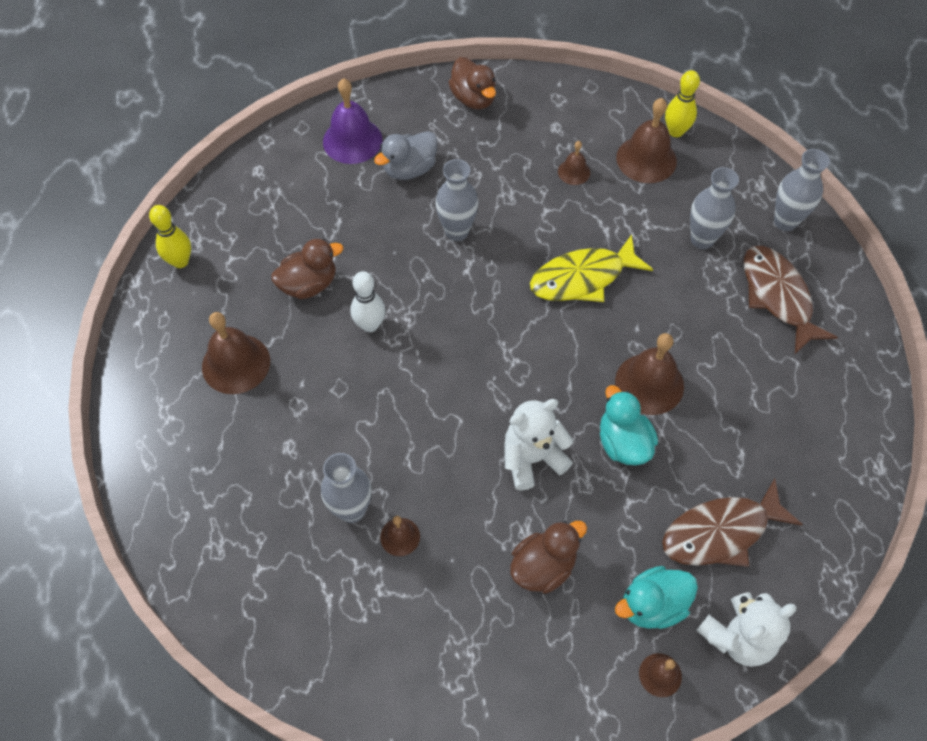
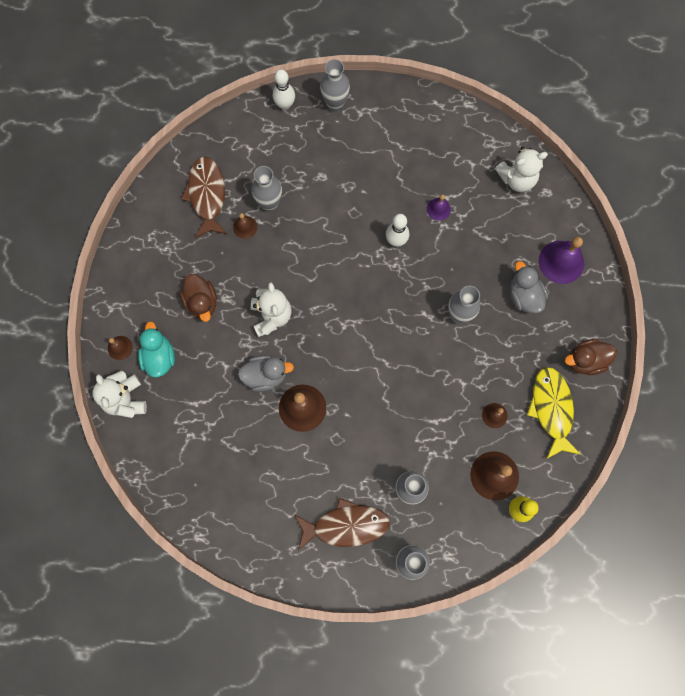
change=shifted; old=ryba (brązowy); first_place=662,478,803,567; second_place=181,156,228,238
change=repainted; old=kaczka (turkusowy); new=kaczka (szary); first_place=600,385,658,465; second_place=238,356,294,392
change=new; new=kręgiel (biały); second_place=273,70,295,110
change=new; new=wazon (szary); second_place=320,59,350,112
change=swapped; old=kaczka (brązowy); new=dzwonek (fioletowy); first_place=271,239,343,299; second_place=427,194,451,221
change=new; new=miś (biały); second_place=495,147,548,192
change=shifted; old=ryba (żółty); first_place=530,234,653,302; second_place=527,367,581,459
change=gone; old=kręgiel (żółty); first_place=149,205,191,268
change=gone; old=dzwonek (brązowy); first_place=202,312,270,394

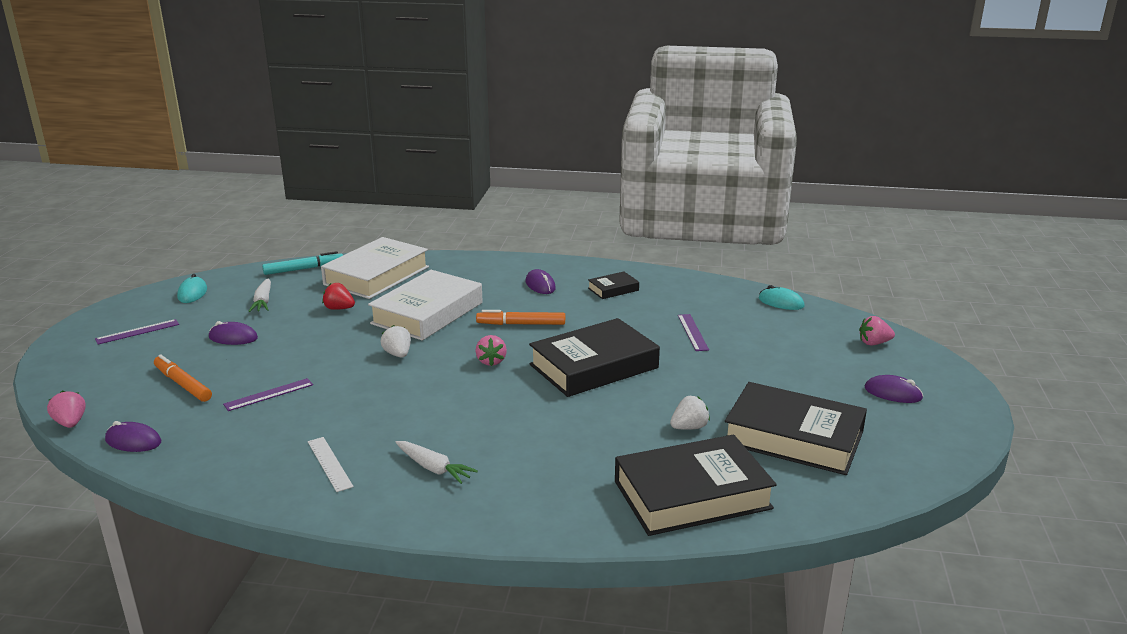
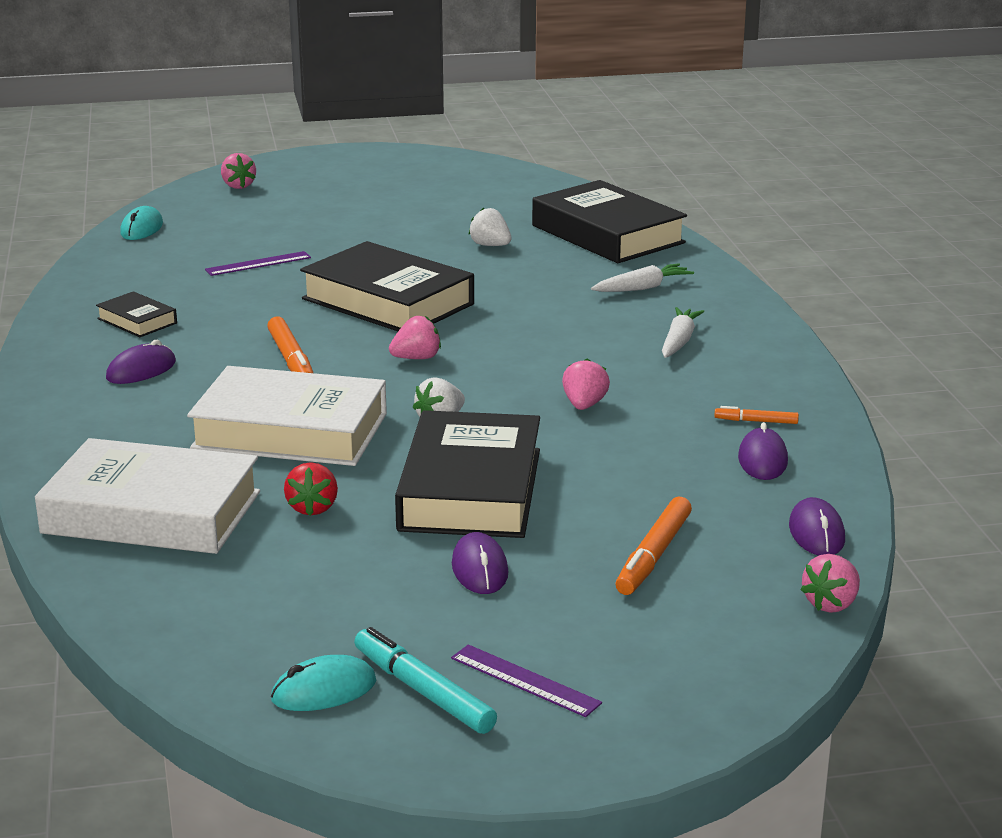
change=shifted; old=flamaster (turkusowy); first_place=262,251,343,275; second_place=354,627,497,734
change=shifted; old=książka (czarny); first_place=725,382,867,475; second_place=395,410,540,538
change=new; new=truskawka (różowy); second_place=562,358,610,410
change=shifted; old=marchewka (biały); first_place=248,279,271,312; second_place=591,263,694,292
change=new; new=flamaster (pomarańczowy); second_place=714,406,799,424
change=shifted; old=myszka (fioletowy); first_place=865,375,923,403; second_place=738,422,788,480
change=gone; old=linijka (fioletowy); first_place=223,378,313,411
change=gone; old=linijka (biały); first_place=308,437,354,492

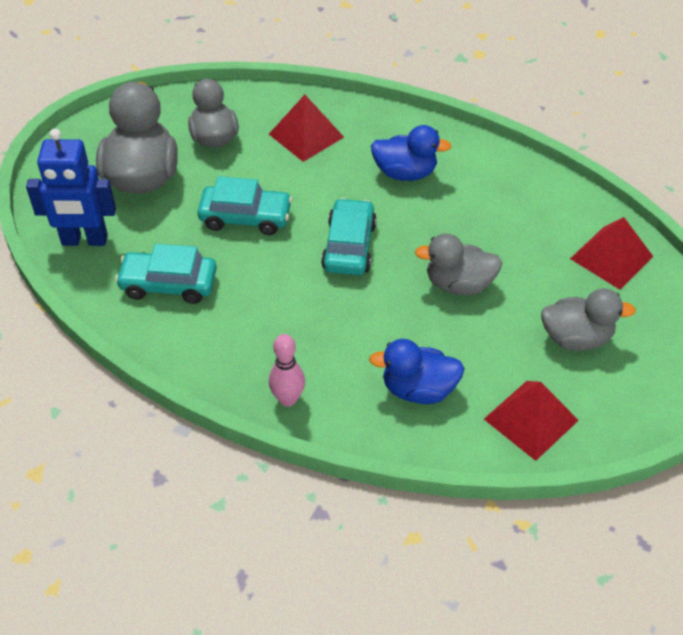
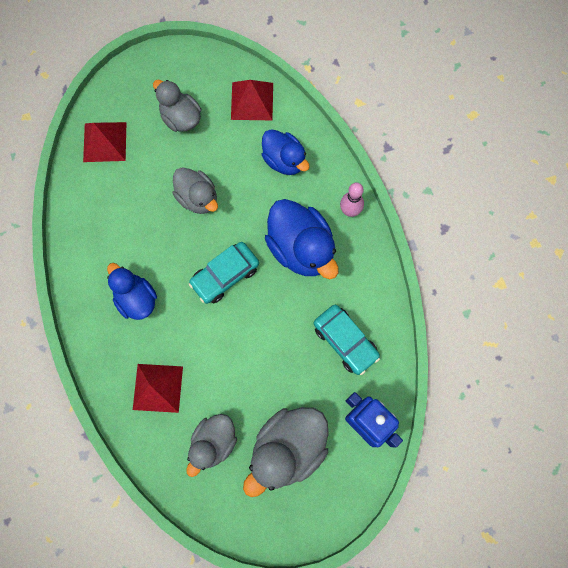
change=new; new=kaczka (niebieski); second_place=265,199,339,279
change=gone; old=samochód (turkusowy); first_place=197,176,292,235

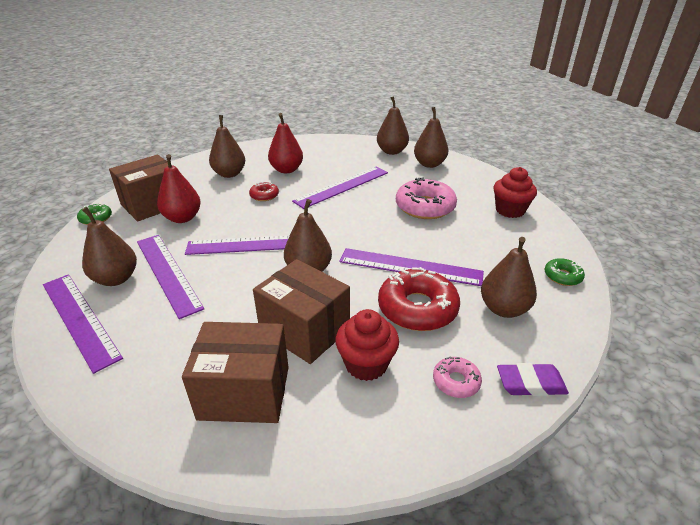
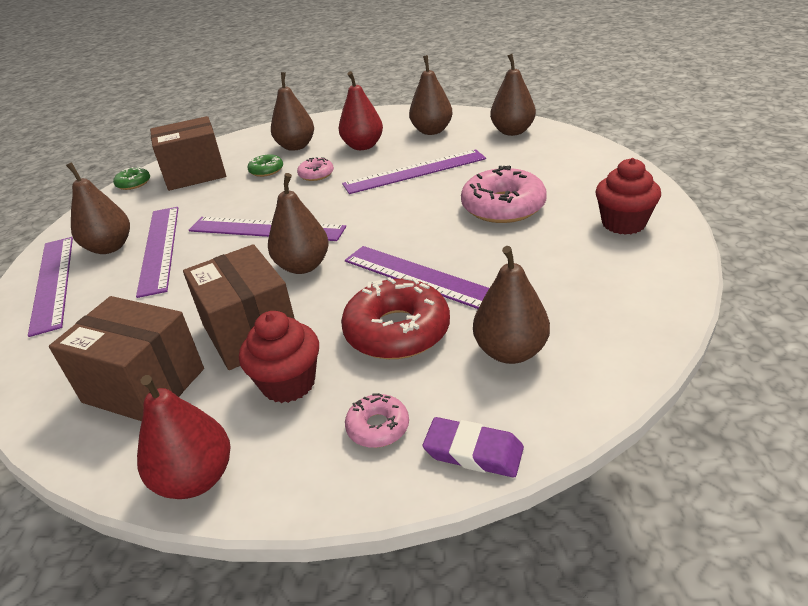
change=shifted; old=gruszka (czerwony); first_place=157,154,201,223; second_place=137,375,231,499
change=shifted; old=donut (zielony); first_place=545,258,585,286; second_place=247,155,283,177
change=repainted; old=donut (czerwony); new=donut (różowy); first_place=249,182,279,201; second_place=297,157,334,181
change=shifted; old=gruszka (brązowy); first_place=414,107,448,168; second_place=409,55,452,135

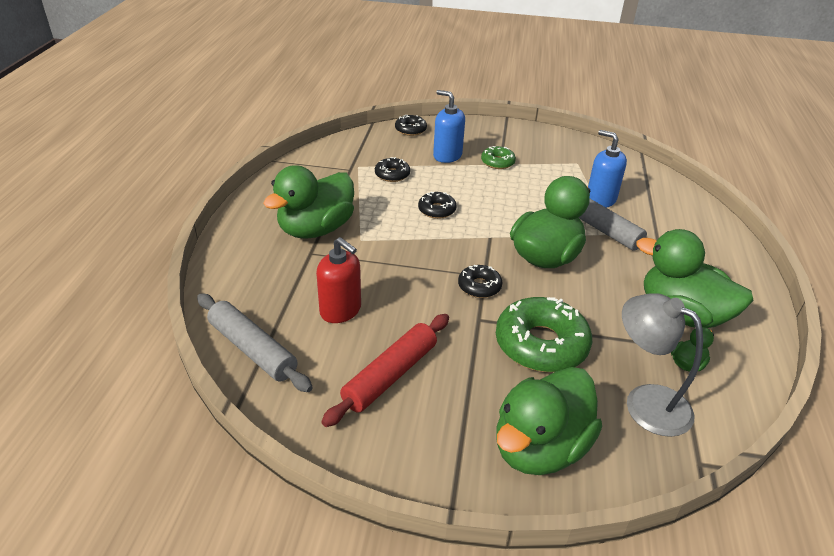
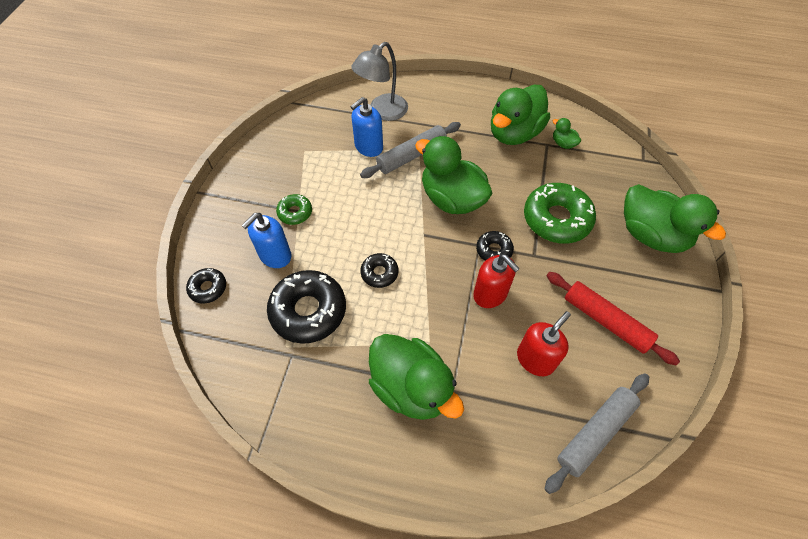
change=scaled; old=donut (czarny); first_place=375,157,410,182; second_place=267,270,346,344; factor=1.95
change=shifted; old=lampka (szary); first_place=622,293,703,437; second_place=351,42,408,121
change=new; new=dozownik mydła (czerwony); second_place=473,254,520,308

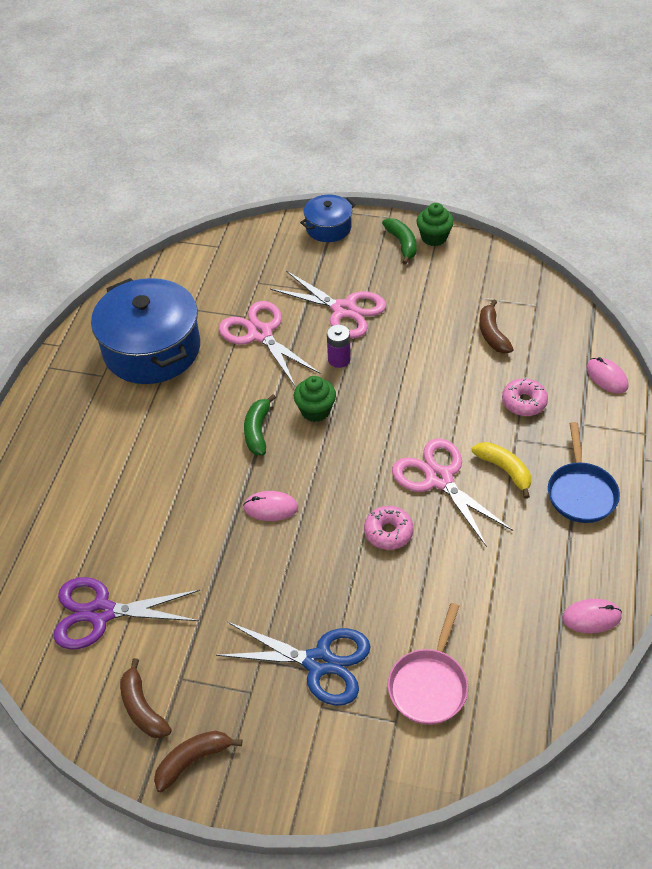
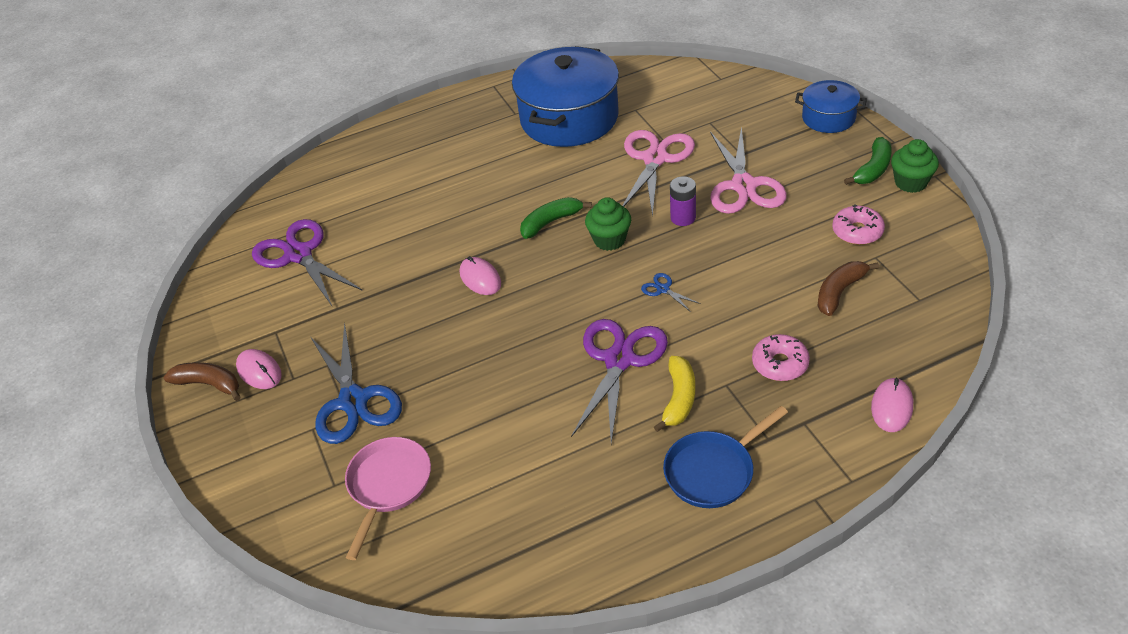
change=shifted; old=myszka (różowy); first_place=562,599,622,633; second_place=236,349,282,389
change=rotated; old=patelnia (różowy); first_place=388,603,468,725; second_place=345,437,431,560; degrees=120
change=repainted; old=nożyczki (różowy); new=nożyczki (fioletowy); first_place=392,438,513,547; second_place=571,319,668,443
change=new; new=nożyczki (niebieski); second_place=641,273,701,312
change=shifted; old=donut (różowy); first_place=364,506,414,550; second_place=832,204,885,245
change=gone; old=banan (brązowy); first_place=120,658,172,738

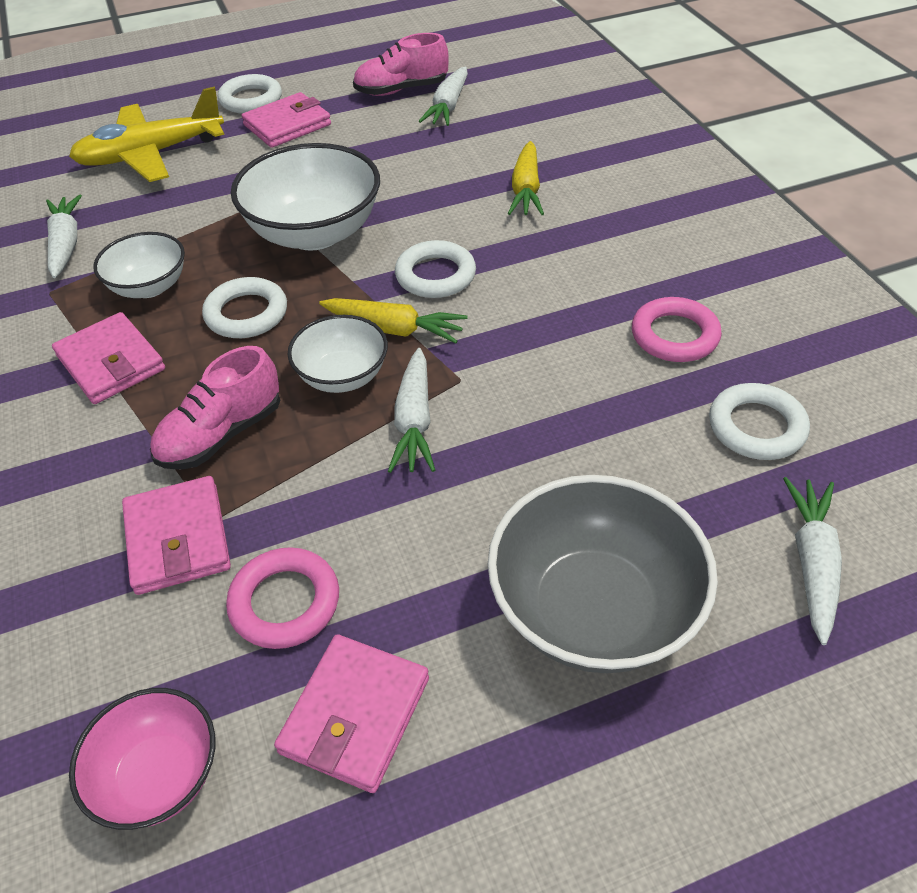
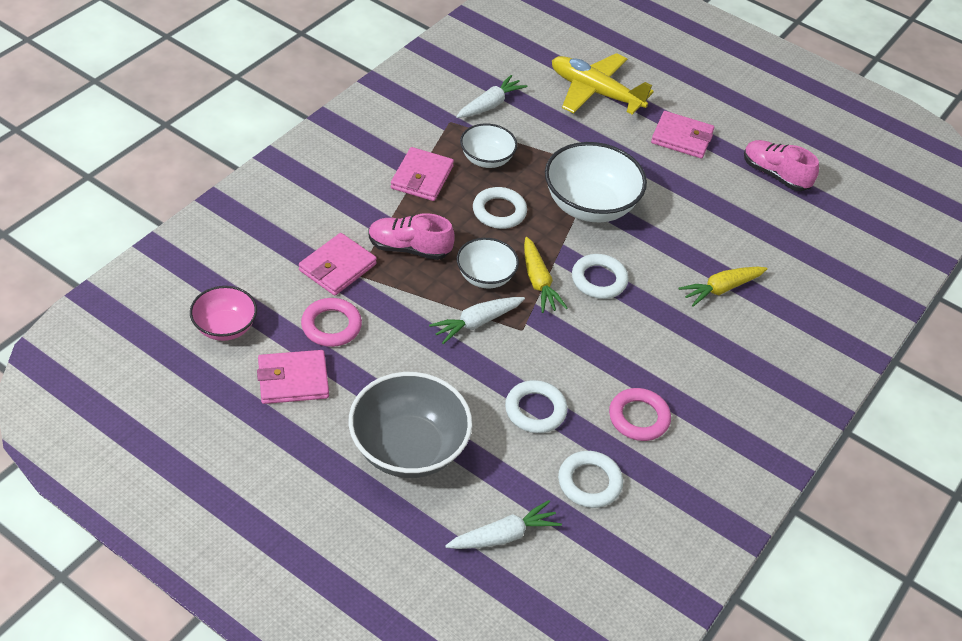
change=shifted; old=pierścień (biały); first_place=218,74,282,114; second_place=505,380,568,433
change=gone; old=marchewka (biały); first_place=419,67,468,126

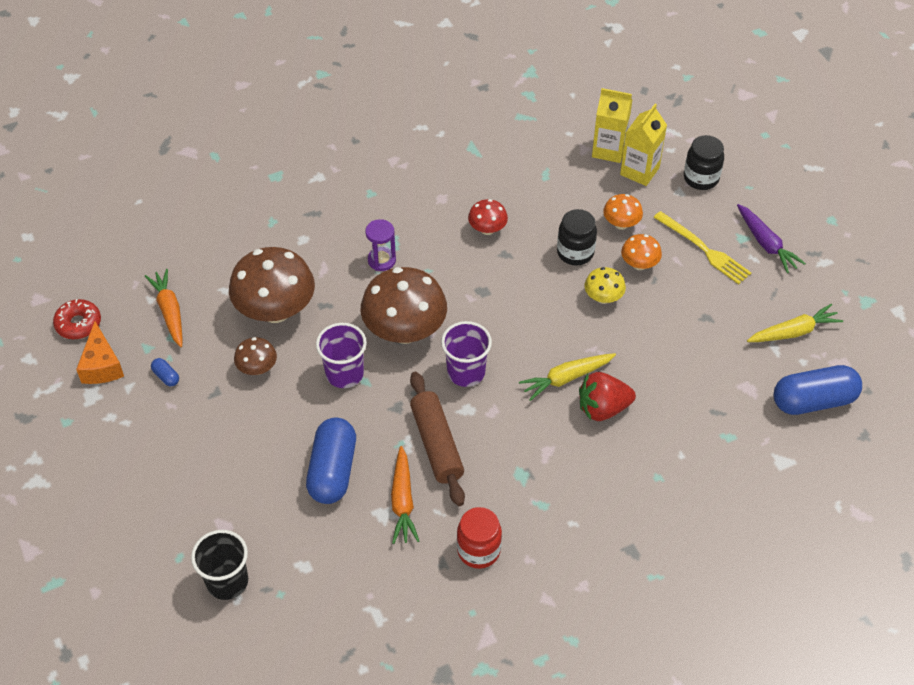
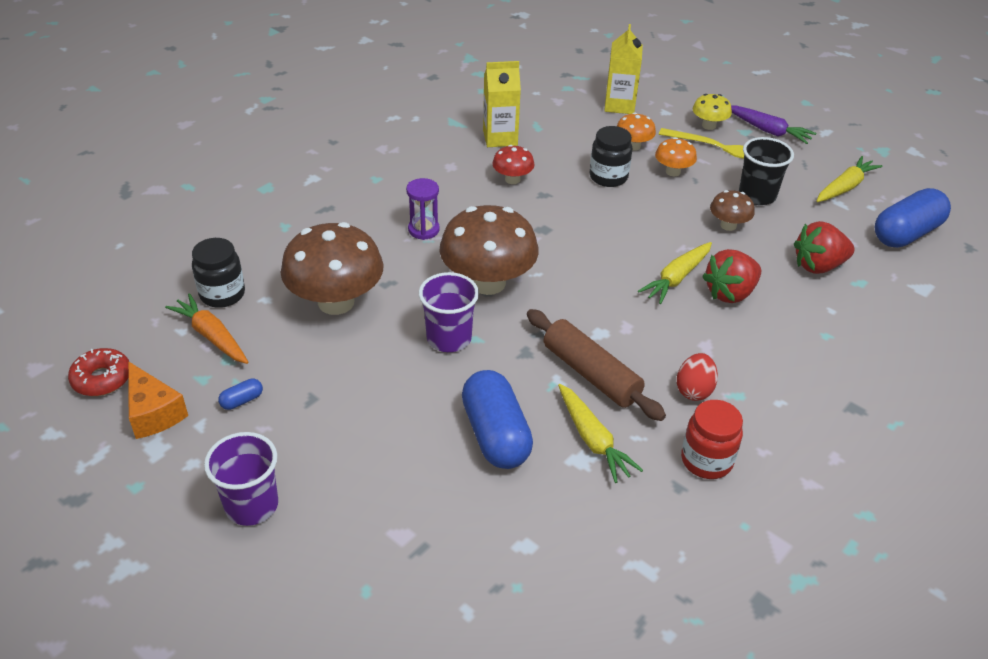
change=shifted; old=słoik (czarny); first_place=684,135,724,190; second_place=192,238,245,308
change=shifted; old=szklanka (fioletowy); first_place=441,321,492,387; second_place=204,432,278,526
change=rotated; old=kapsułka (niebieski); first_place=151,358,179,386; second_place=218,378,263,410; degrees=-60
change=shifted; old=karton mleka (żółty); first_place=592,88,632,163; second_place=483,61,521,147
change=repainted; old=marchewka (pomarańczowy); new=marchewka (żółty); first_place=391,446,419,544; second_place=558,384,643,483
change=new; new=jajko (czerwony); second_place=677,353,718,401
change=shifted; old=grzyb (żółty); first_place=585,267,626,304; second_place=693,94,732,130
change=shifted; old=grzyb (brązowy); first_place=234,337,277,375; second_place=710,190,755,231
change=shifted; old=szklanka (czarny); first_place=191,530,248,600; second_place=739,137,794,205
change=new; new=truskawka (czerwony); second_place=794,221,855,274

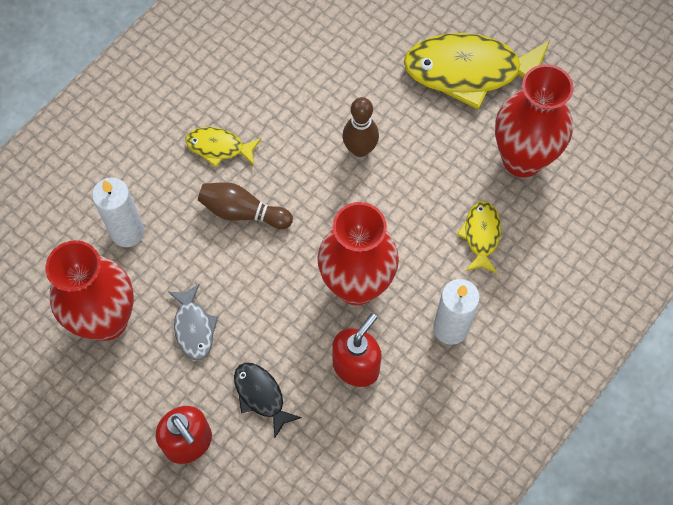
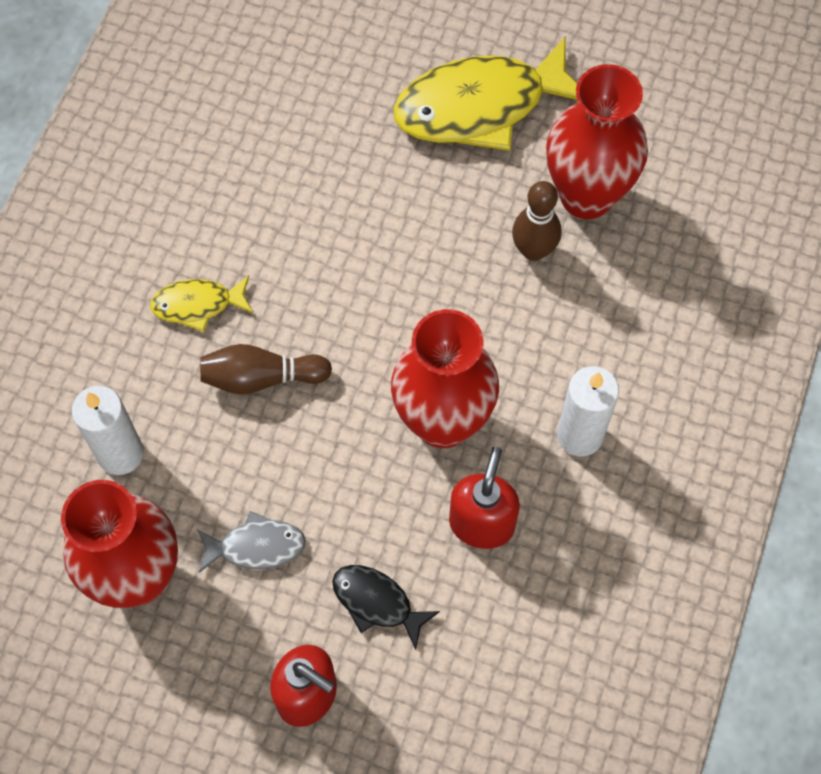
change=rotated; old=ryba (szary); first_place=168,284,218,360; second_place=197,511,306,573; degrees=-60
change=shifted; old=kręgiel (brązowy); first_place=342,97,379,157; second_place=512,181,561,261
change=gone; old=ryba (żółty); first_place=457,201,501,274

